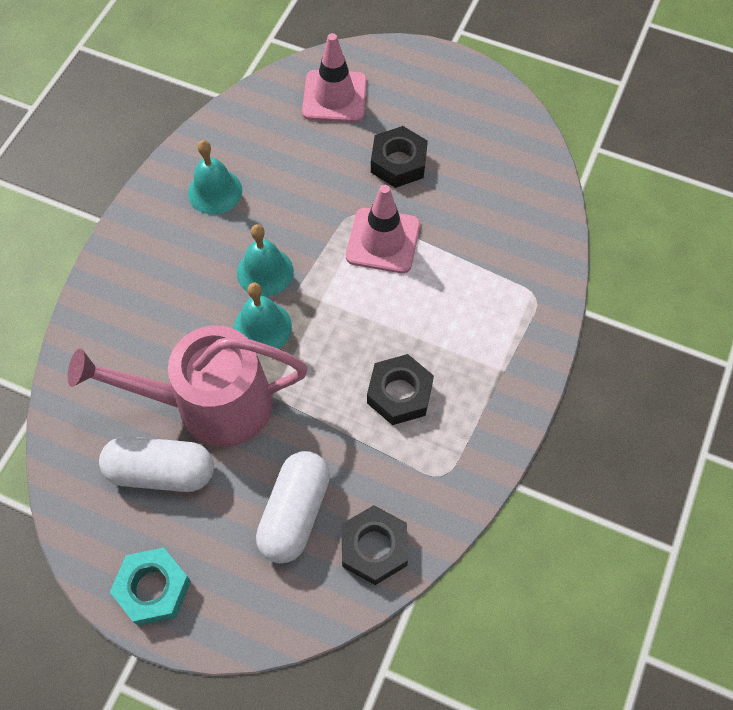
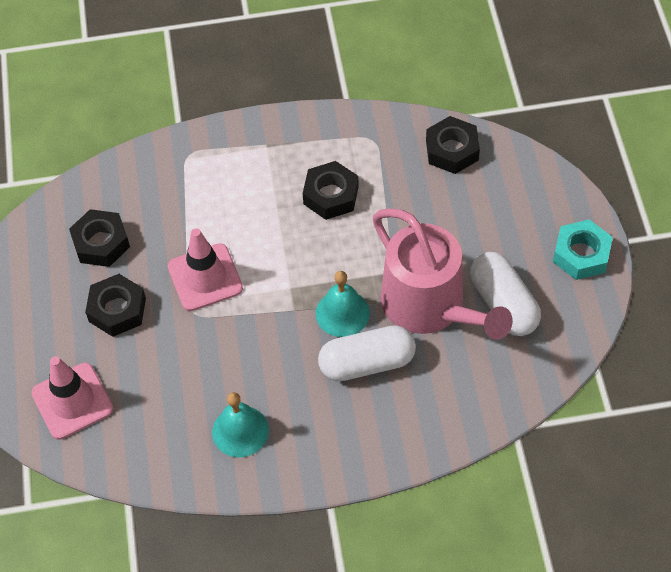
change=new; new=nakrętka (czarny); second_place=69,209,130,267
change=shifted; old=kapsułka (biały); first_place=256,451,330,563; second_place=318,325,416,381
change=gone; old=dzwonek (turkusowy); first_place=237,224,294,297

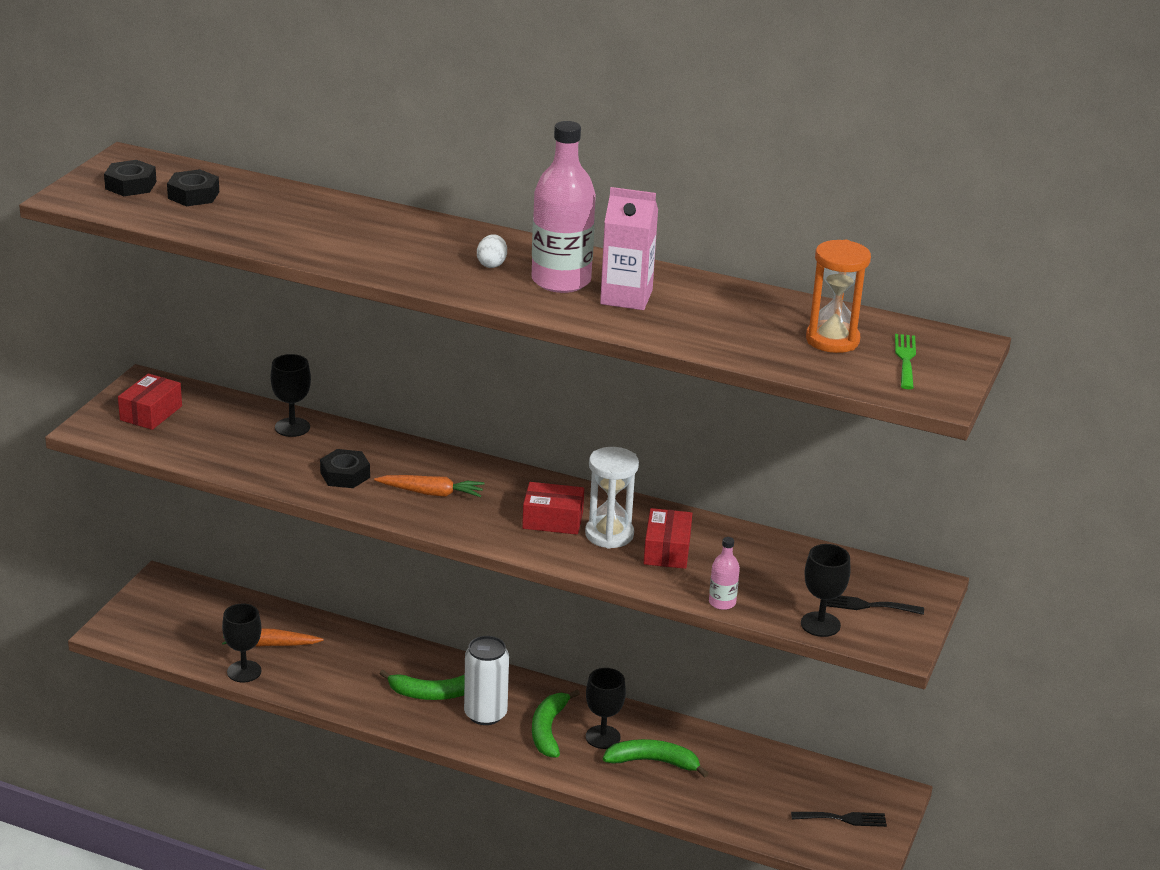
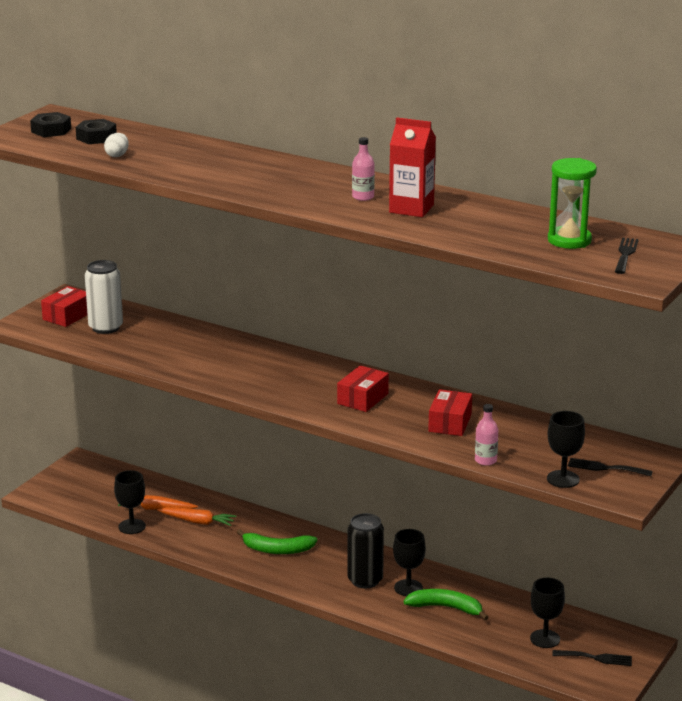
change=shifted; old=puszka (biały); first_place=464,636,509,725; second_place=85,260,123,334
change=shifted; old=jajko (biały); first_place=477,235,507,268; second_place=104,133,129,157
change=shifted; old=marchewka (pomarańczowy); first_place=374,475,485,497; second_place=157,507,236,526
change=rotated; old=pudełko (czerwony); first_place=522,482,584,535; second_place=337,365,389,412; degrees=-75
change=swapped; old=banan (zielony); new=puszka (czarny); first_place=532,690,580,758; second_place=348,513,384,588
change=scaled; old=butelka (różowy); first_place=532,121,596,293; second_place=352,137,375,201; factor=0.47
change=repainted; old=karton mleka (różowy); new=karton mleka (czerwony); first_place=600,187,658,310; second_place=389,117,436,217
change=shifted; old=kielich (czarny); first_place=271,354,311,437; second_place=530,578,565,648
change=repainted; old=klepsydra (pomarańczowy); new=klepsydra (zielony); first_place=806,240,871,353; second_place=548,158,597,249
change=repainted; old=widelec (zielony); new=widelec (czarny); first_place=895,334,916,389; second_place=615,238,639,274
change=gone; old=nakrętka (czarny); first_place=320,449,370,488
change=gone; old=klepsydra (biały); first_place=585,447,639,549

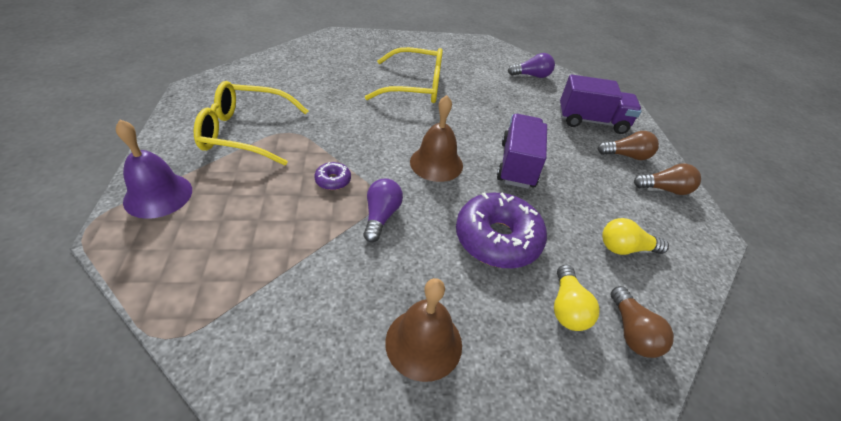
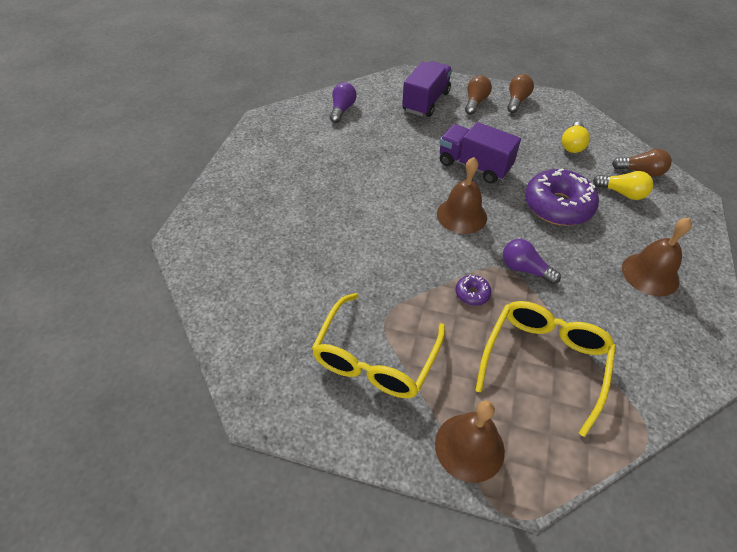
change=repainted; old=dzwonek (fioletowy); new=dzwonek (brązowy); first_place=116,120,192,219; second_place=435,400,505,483
change=shifted; old=okulary (żółty); first_place=365,47,443,103; second_place=475,301,616,437

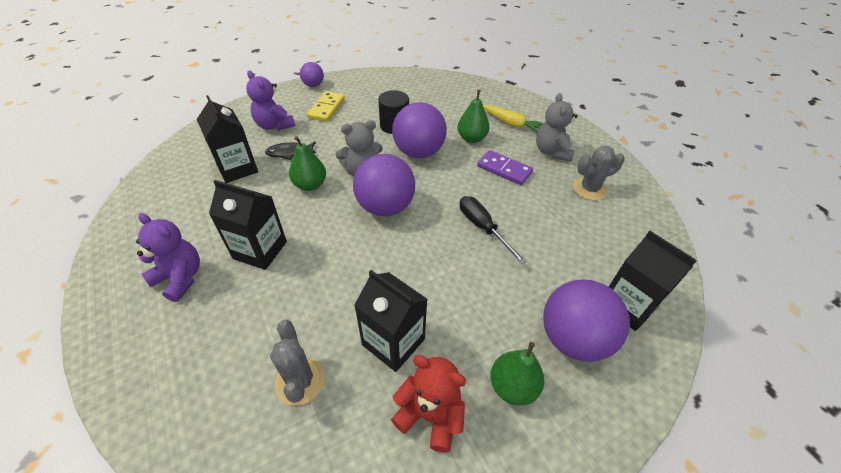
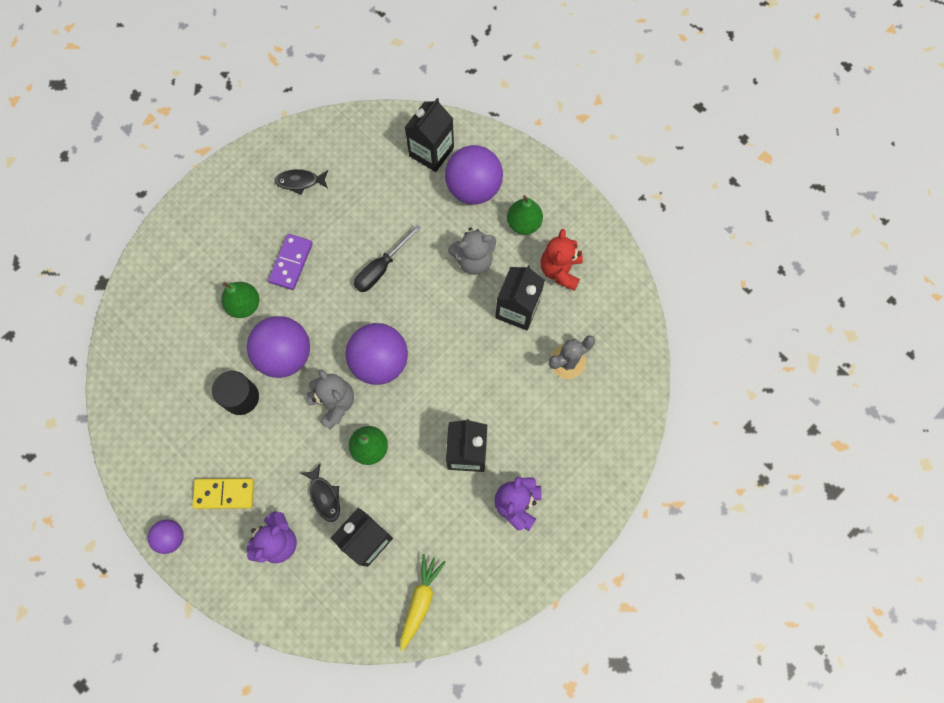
change=swapped; old=kaktus (szary); new=ryba (czarny); first_place=573,146,624,200; second_place=275,169,328,195
change=shifted; old=marchewka (żółty); first_place=483,105,543,132; second_place=401,554,446,651
change=shifted; old=miś (szary); first_place=536,93,578,162; second_place=448,227,496,275

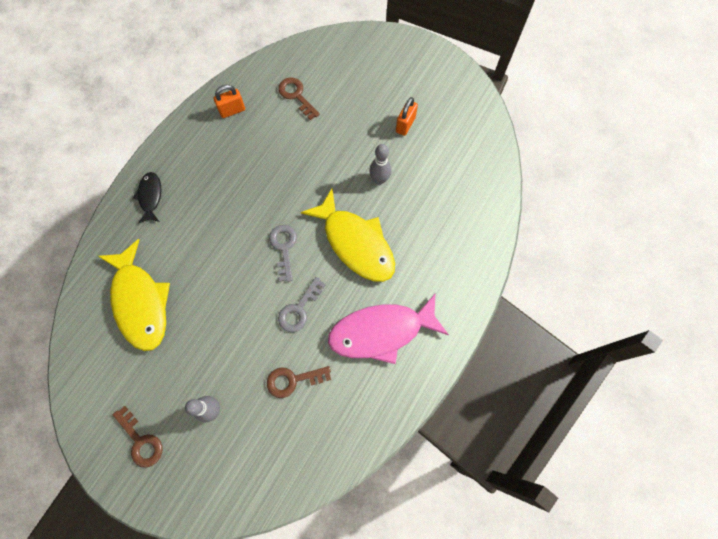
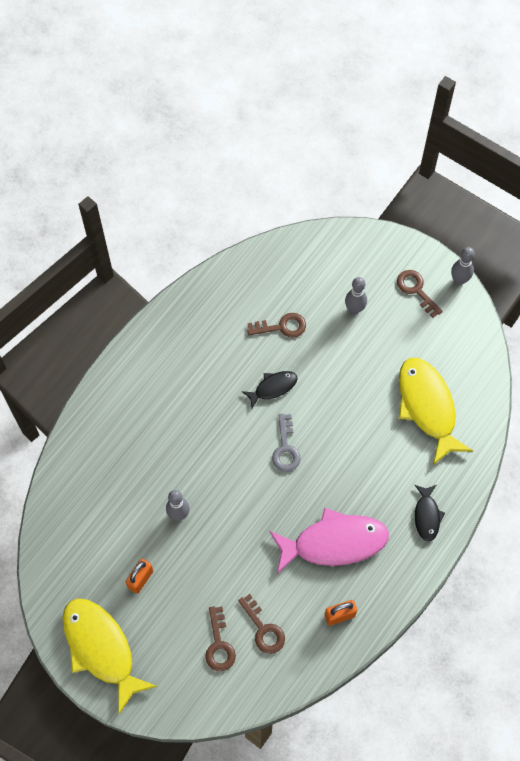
change=shifted; old=ryba (żółty); first_place=301,188,395,282; second_place=62,598,157,714
change=new; new=klucz (brązowy); second_place=205,606,236,671
change=swapped; old=klucz (szary); new=ryba (czarny); first_place=278,277,326,332; second_place=242,371,298,408
change=shifted; old=ryba (różowy); first_place=328,294,449,364; second_place=269,508,389,574
change=new; new=kręgiel (szary); second_place=451,247,475,285

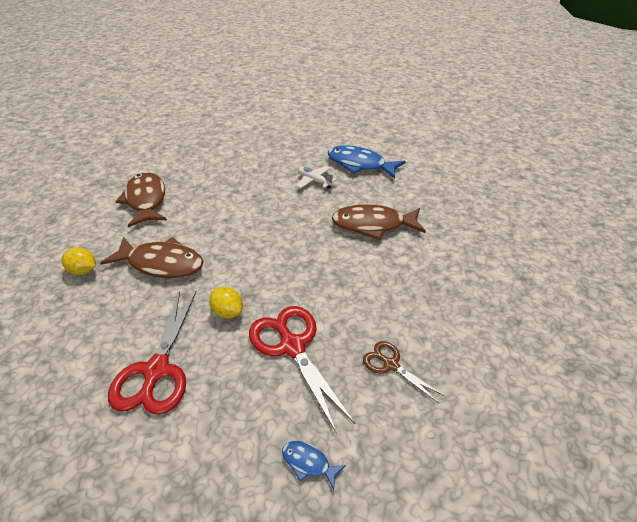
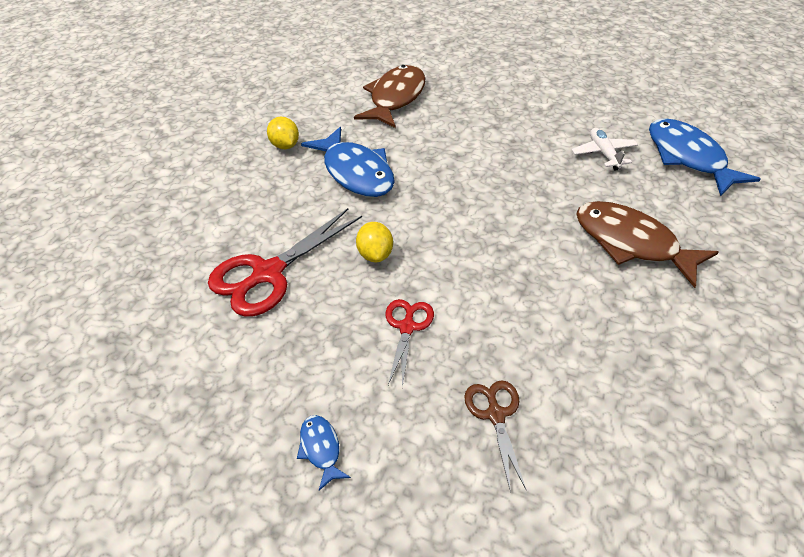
change=repainted; old=ryba (brązowy); new=ryba (niebieski); first_place=100,237,204,278; second_place=301,127,395,197
change=scaled; old=nożyczki (czerwony); first_place=249,306,355,432; second_place=386,299,434,388; factor=0.55

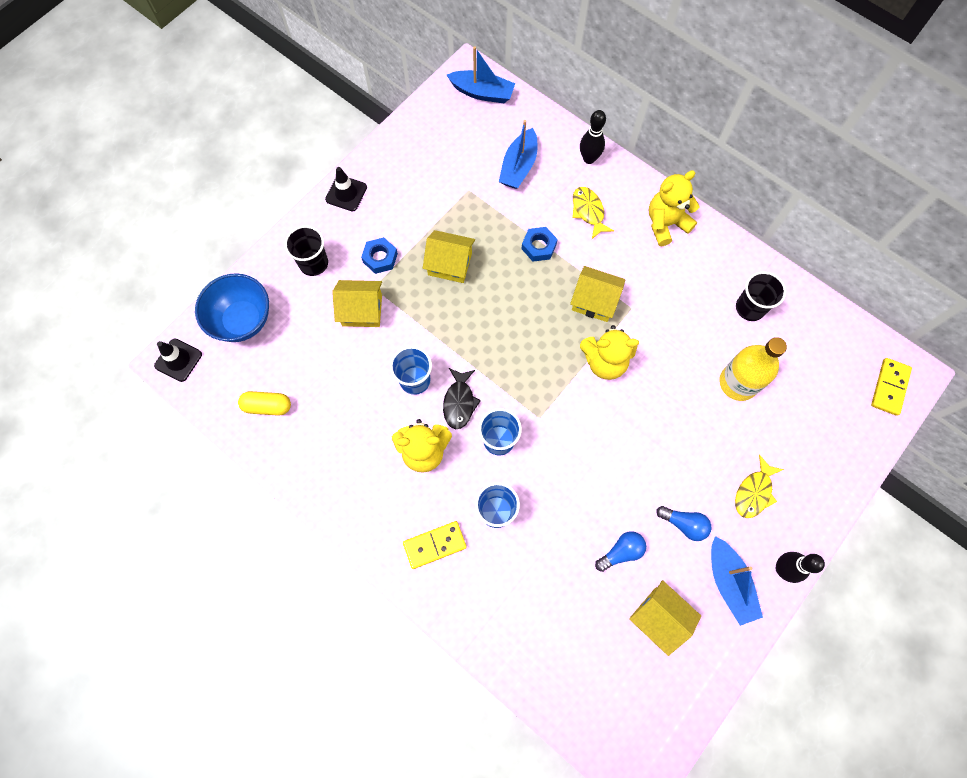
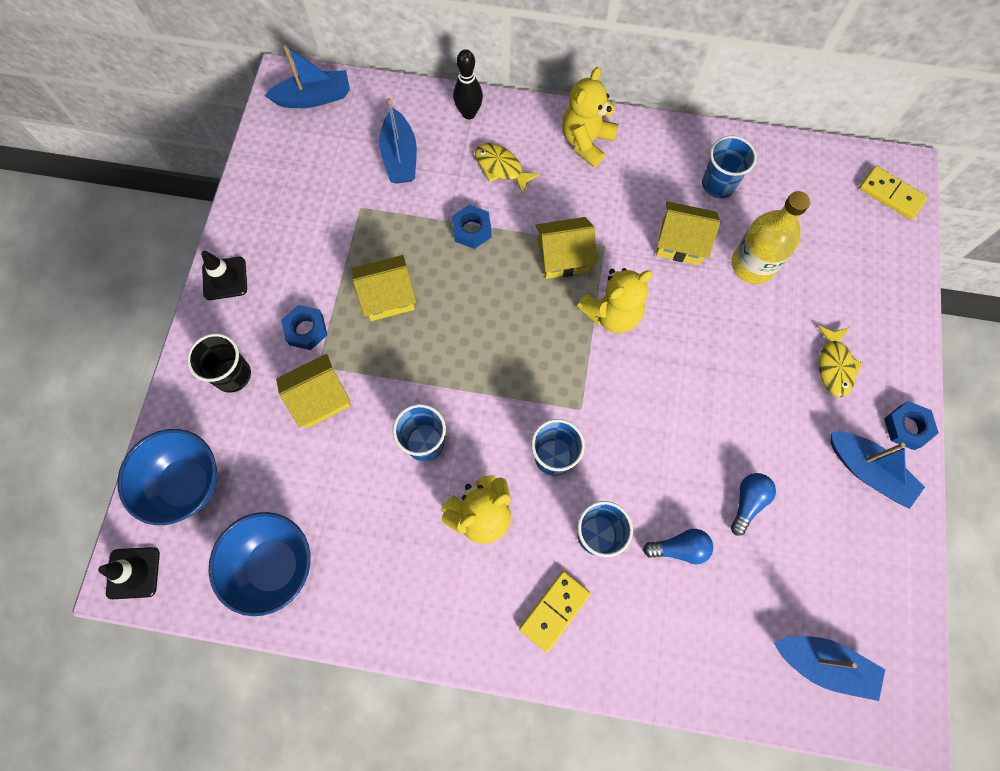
change=swapped; old=kapsułka (żółty); new=miska (niebieski); first_place=238,391,291,416; second_place=209,512,310,616
change=shifted; old=żarówka (niebieski); first_place=656,506,711,541; second_place=643,529,713,564
change=shifted; old=domek (żółty); first_place=629,580,701,656; second_place=656,201,721,265
change=repainted; old=szklanka (czarny); new=szklanka (niebieski); first_place=736,271,786,321; second_place=702,136,757,198
change=new; new=łódka (niebieski); second_place=774,636,885,701
change=rotated; old=kostka domina (żółty); first_place=871,358,912,416; second_place=859,166,928,220; degrees=-45
change=swapped; old=kręgiel (czarny); new=nakrętka (niebieski); first_place=776,552,825,583; second_place=884,401,939,450
change=gone; old=ryba (czarny); first_place=443,368,481,429

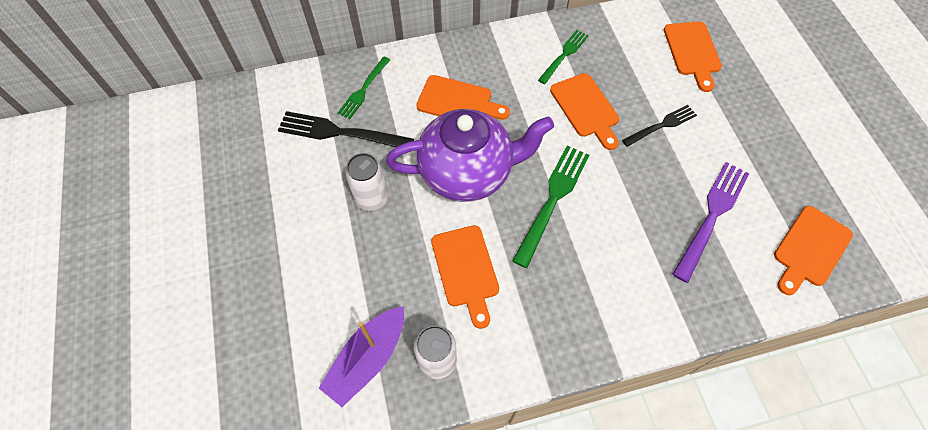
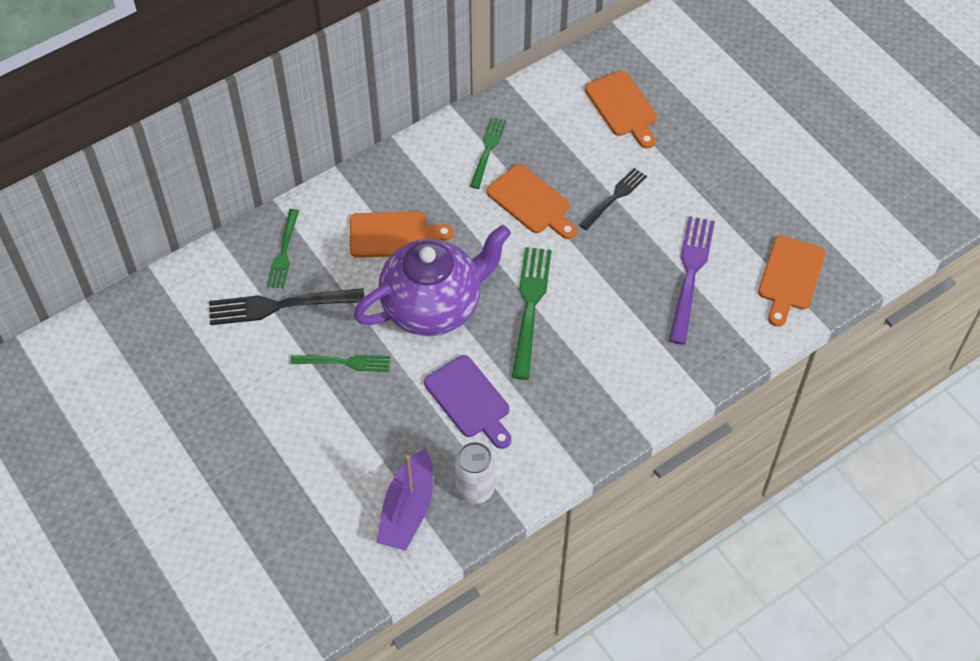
change=swapped; old=puszka (biały); new=widelec (zielony); first_place=345,153,388,211; second_place=291,355,390,372
change=repainted; old=deska do krojenia (pomarańczowy); new=deska do krojenia (fioletowy); first_place=431,225,499,329; second_place=424,355,511,449

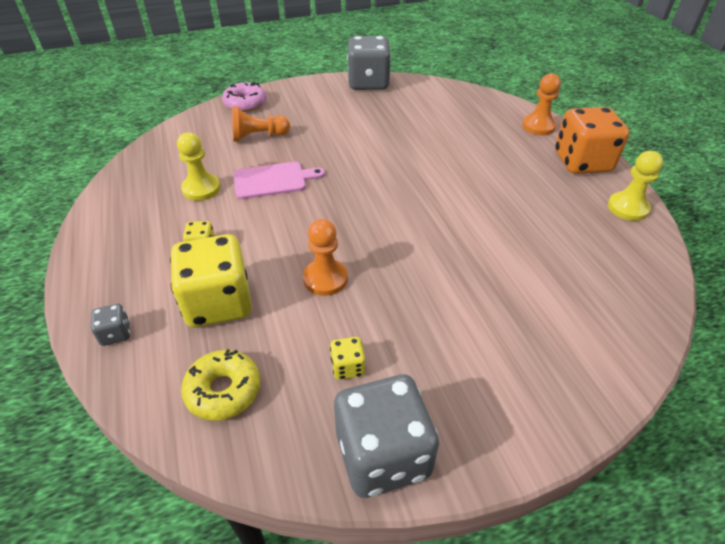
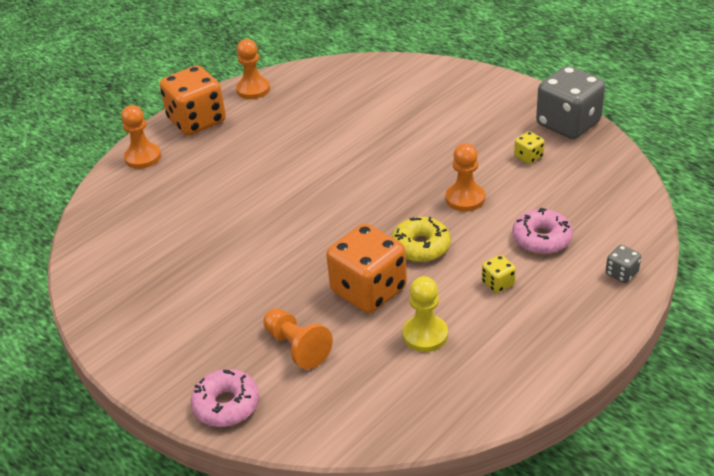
change=repainted; old=pionek (żółty); new=pionek (pomarańczowy); first_place=608,151,663,221; second_place=236,39,270,99
change=swapped; old=deska do krojenia (różowy); new=kostka do gry (pomarańczowy); first_place=234,162,325,199; second_place=326,223,407,313
change=shifted; old=donut (żółty); first_place=181,349,260,421; second_place=392,217,451,262
change=swapped; old=kostka do gry (żółty); new=donut (różowy); first_place=170,234,252,327; second_place=512,208,573,254
change=gone; old=kostka do gry (szary); first_place=347,36,391,90

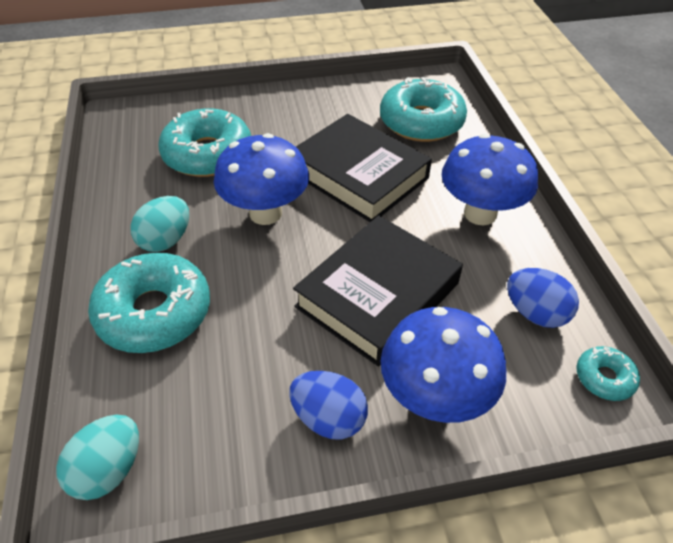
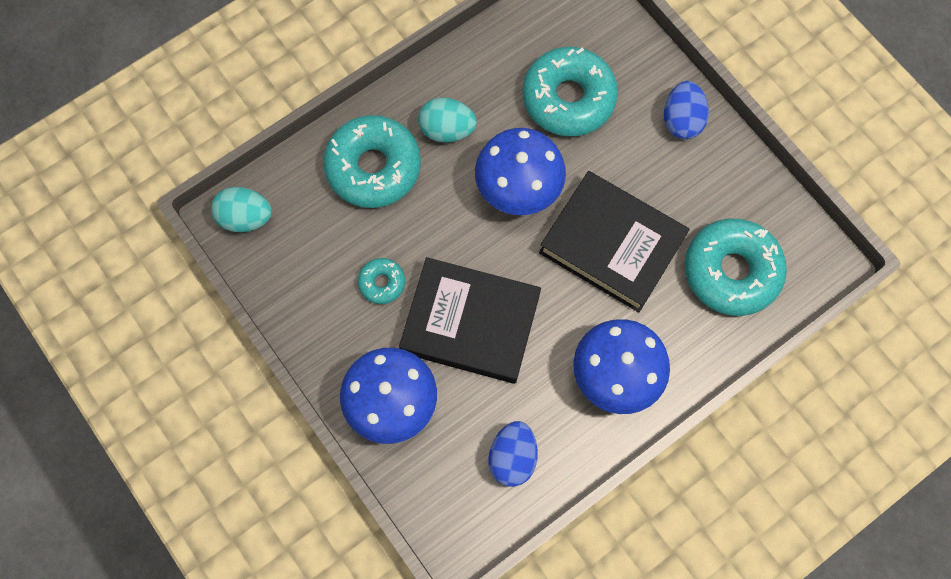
change=shifted; old=donut (turkusowy); first_place=576,346,640,401; second_place=358,258,405,304
change=rotated; old=książka (czarny); first_place=296,114,432,222; second_place=539,171,690,312; degrees=-75
change=shifted; old=jajko (niebieski); first_place=290,371,368,439; second_place=664,81,709,139

